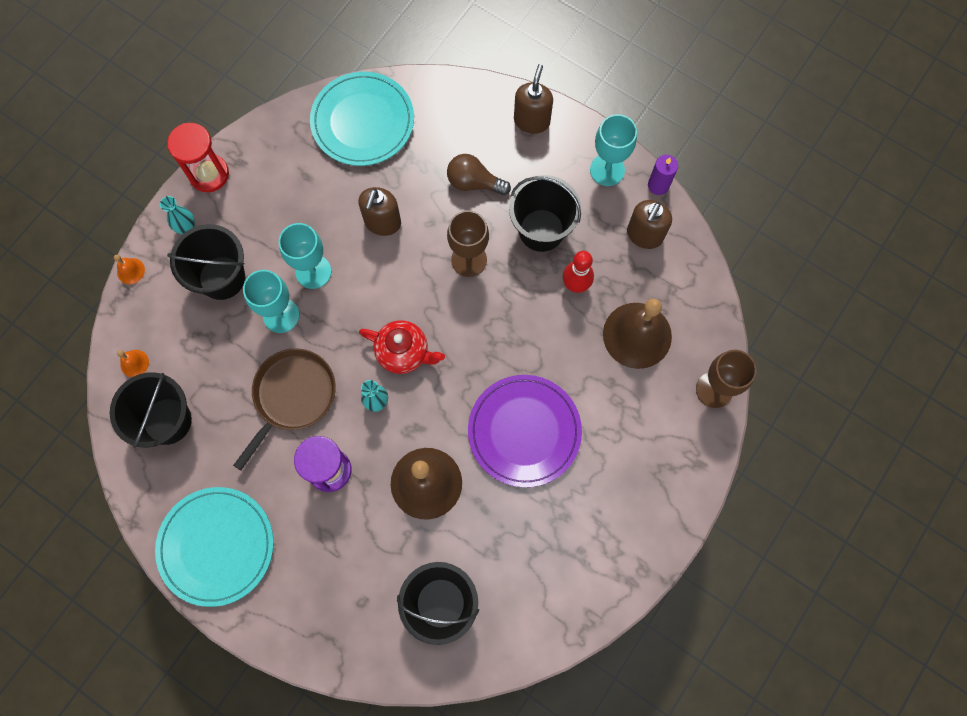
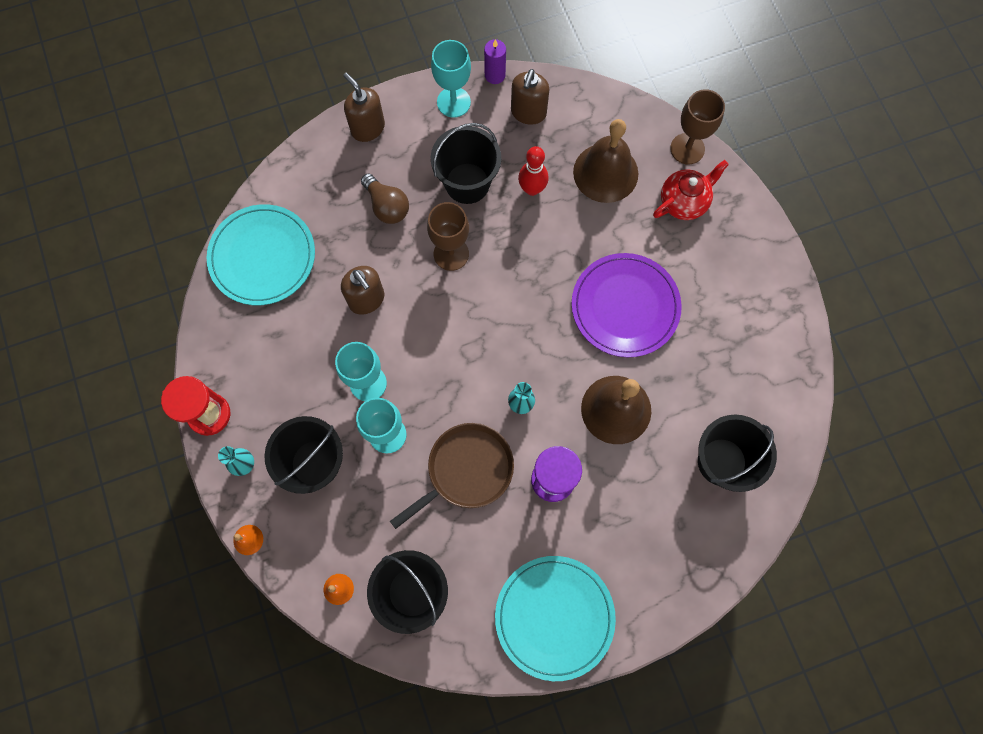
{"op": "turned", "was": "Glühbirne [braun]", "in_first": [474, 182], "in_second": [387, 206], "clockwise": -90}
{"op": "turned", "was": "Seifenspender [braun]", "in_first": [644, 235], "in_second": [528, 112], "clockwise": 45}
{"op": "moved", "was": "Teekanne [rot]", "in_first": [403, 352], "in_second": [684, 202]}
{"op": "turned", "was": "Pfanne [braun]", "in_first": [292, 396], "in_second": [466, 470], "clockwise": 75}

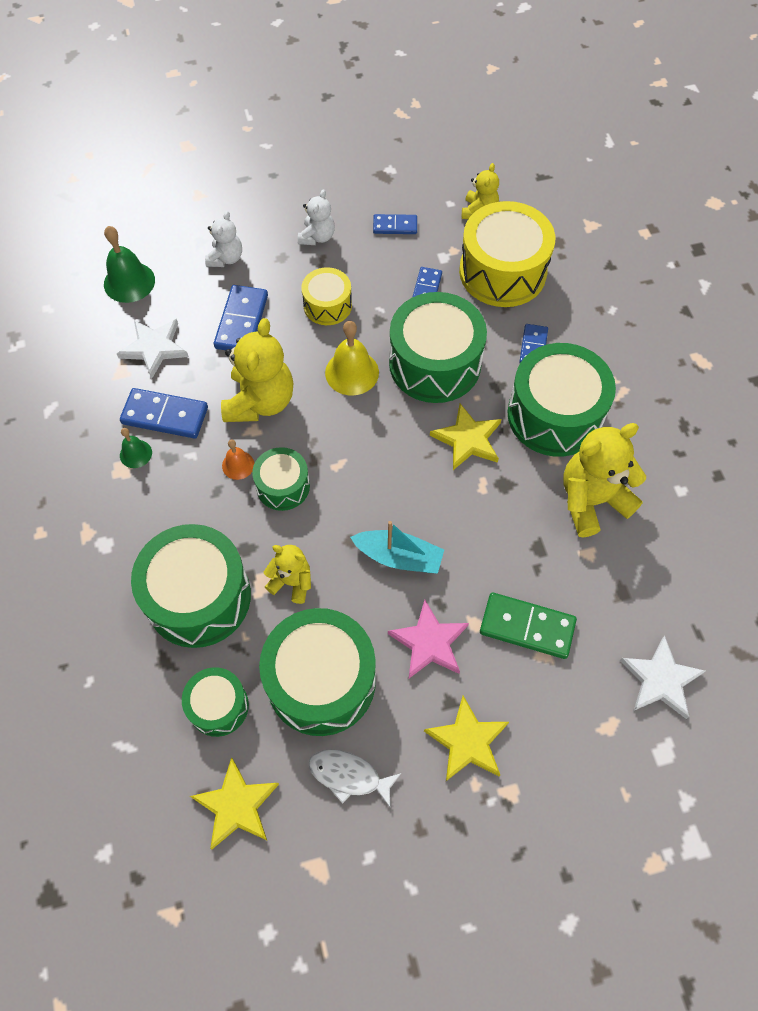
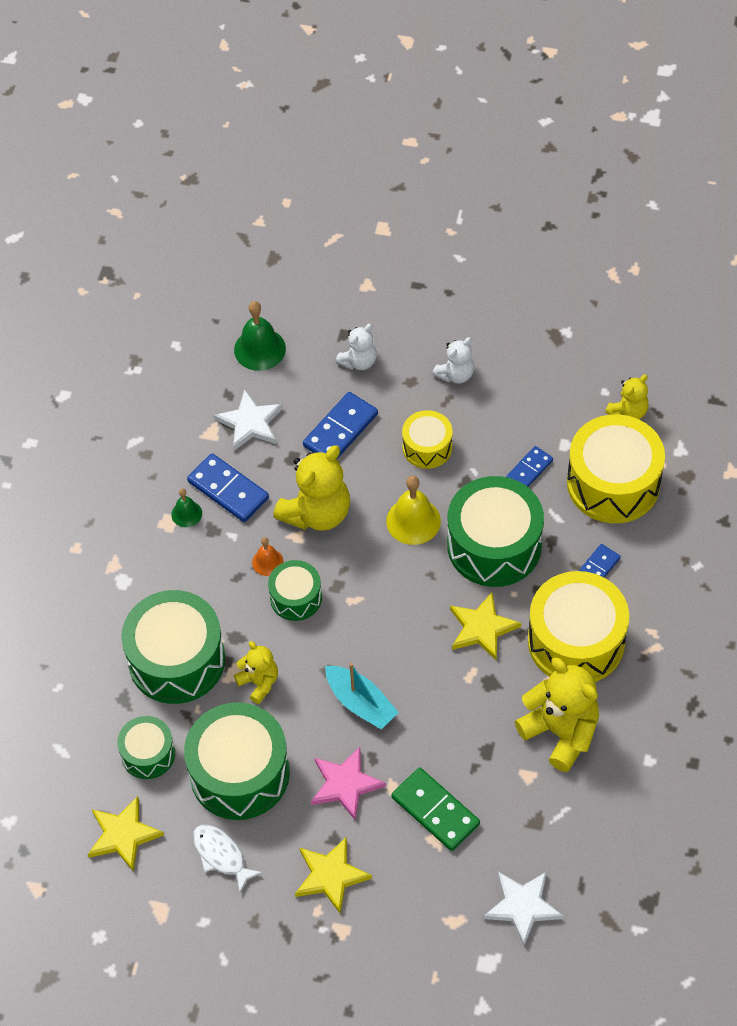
{"op": "removed", "was": "Dominostein [blau]", "in_first": [395, 226]}
{"op": "recoloured", "was": "Trommel [grün]", "now": "Trommel [gelb]", "in_first": [554, 415], "in_second": [576, 641]}
{"op": "turned", "was": "Teddybär [gelb]", "in_first": [592, 500], "in_second": [560, 732], "clockwise": 45}

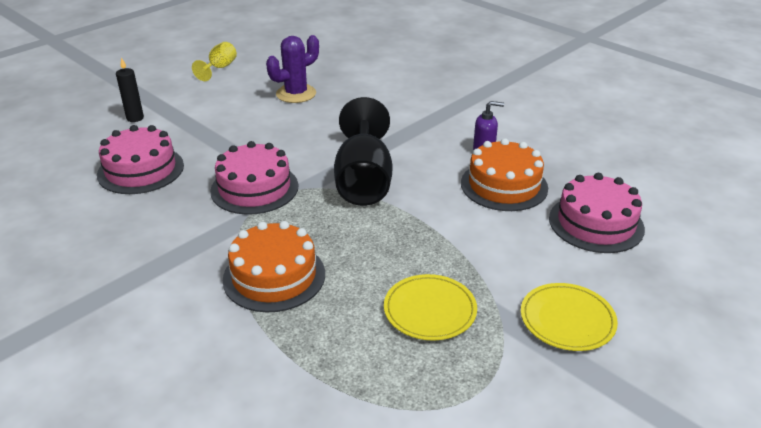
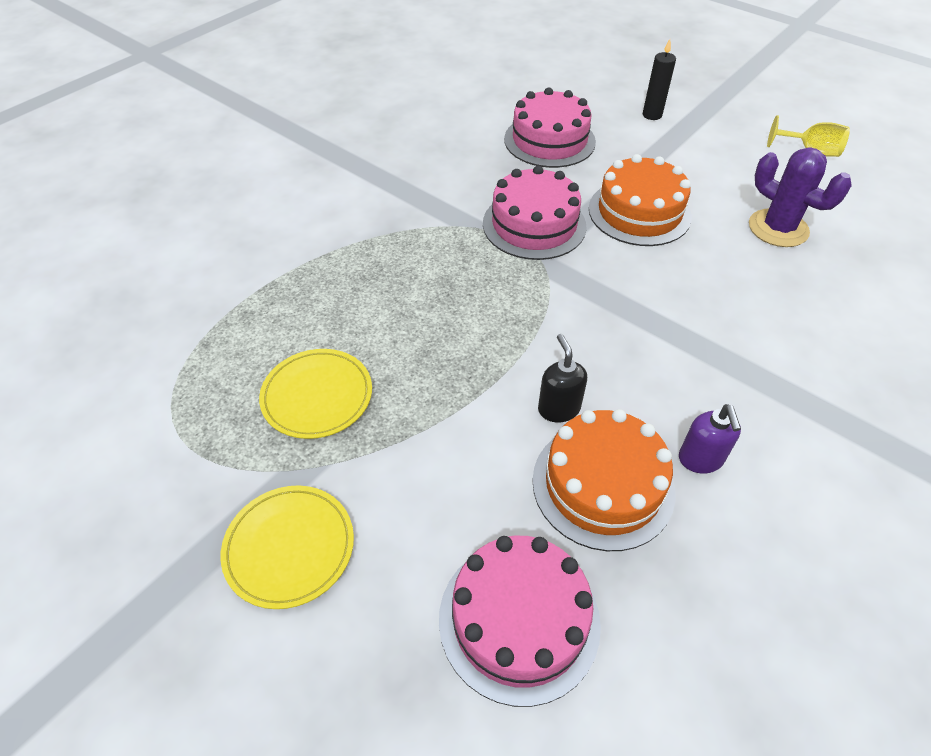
{"op": "removed", "was": "Kelch [schwarz]", "in_first": [363, 181]}
{"op": "moved", "was": "Kuchen [orange]", "in_first": [274, 276], "in_second": [639, 212]}
{"op": "added", "now": "Seifenspender [schwarz]", "in_second": [558, 408]}

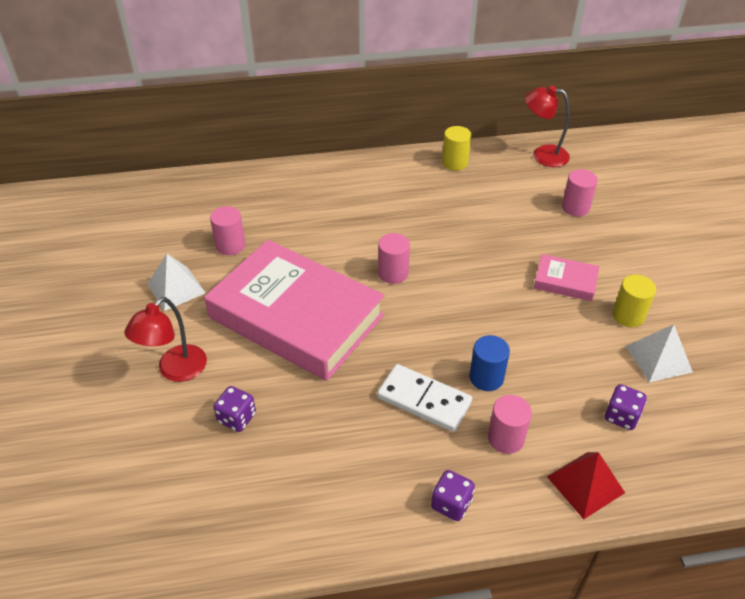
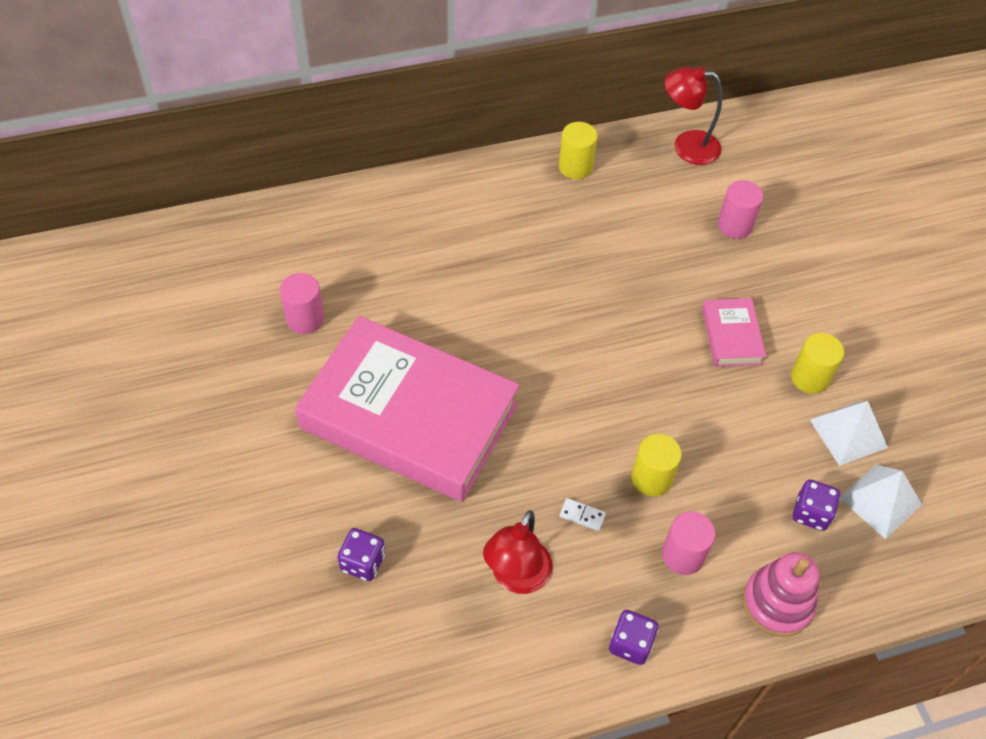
{"op": "removed", "was": "Vollzylinder [rosa]", "in_first": [393, 273]}
{"op": "moved", "was": "Pyramide [weiß]", "in_first": [176, 288], "in_second": [880, 501]}
{"op": "turned", "was": "Buch [rosa]", "in_first": [565, 281], "in_second": [731, 336], "clockwise": 75}
{"op": "moved", "was": "Lampe [rot]", "in_first": [175, 370], "in_second": [516, 578]}
{"op": "recoloured", "was": "Vollzylinder [blau]", "now": "Vollzylinder [gelb]", "in_first": [486, 378], "in_second": [651, 478]}
{"op": "resized", "was": "Dominostein [weiß]", "in_first": [424, 400], "in_second": [582, 515], "ratio": 0.41}
{"op": "replaced", "was": "Pyramide [rot]", "now": "Stapelspielzeug [rosa]", "in_first": [585, 484], "in_second": [777, 603]}

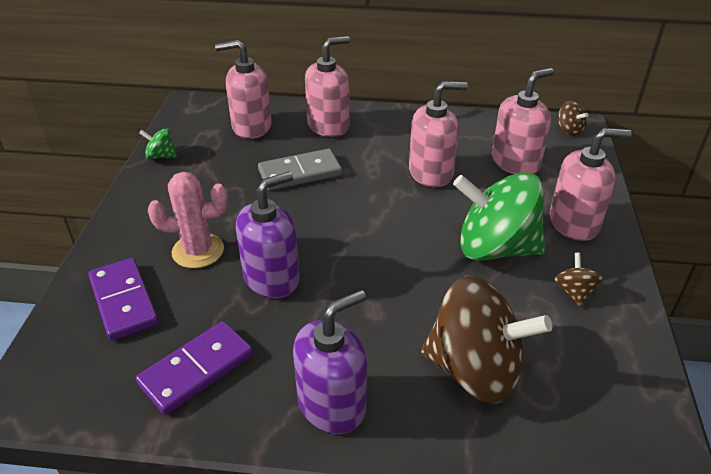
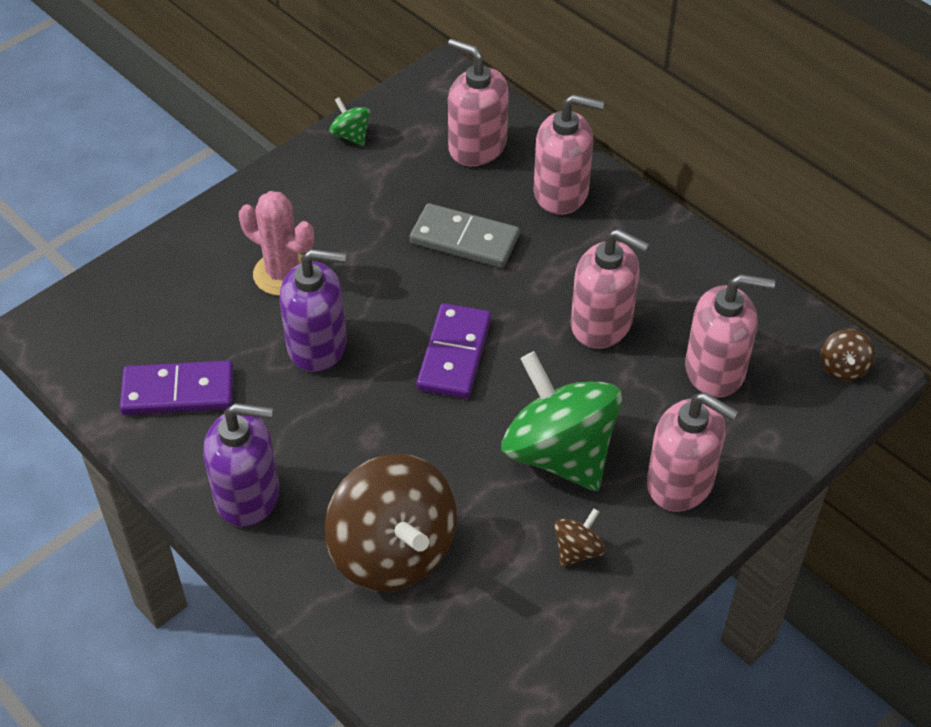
{"op": "moved", "was": "Dominostein [lila]", "in_first": [123, 301], "in_second": [454, 354]}

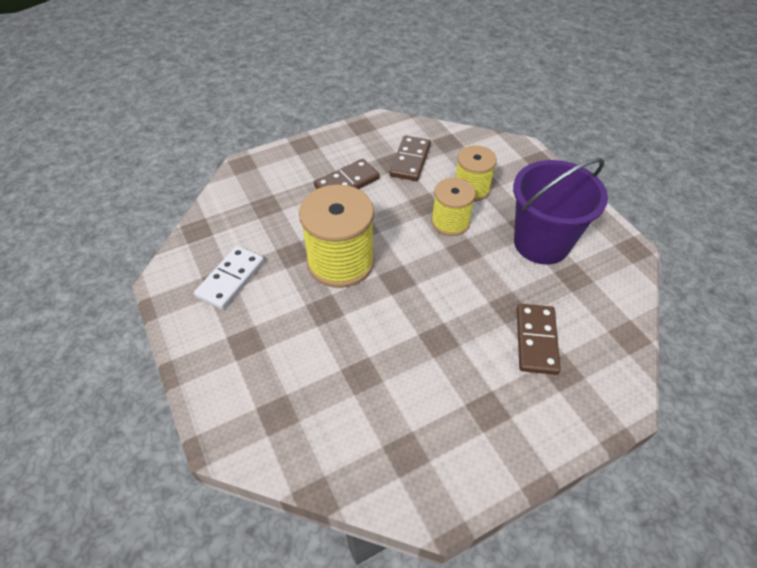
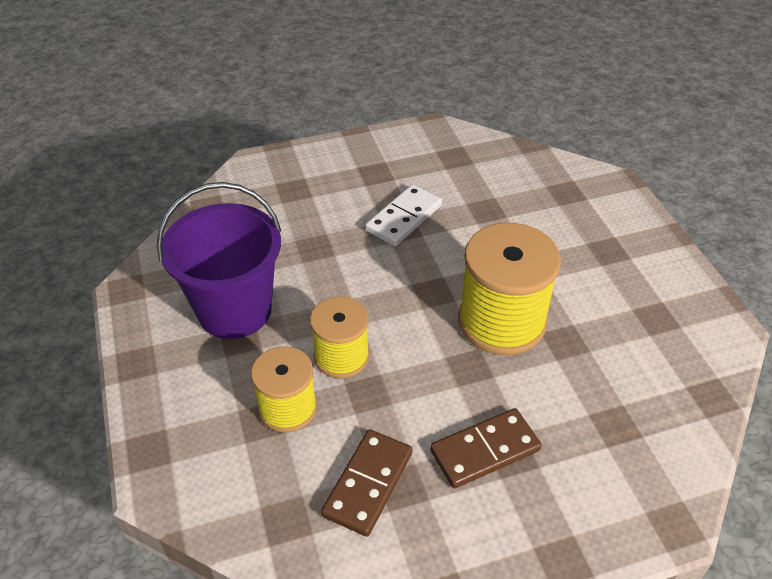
{"op": "moved", "was": "Dominostein [weiß]", "in_first": [230, 279], "in_second": [404, 218]}
{"op": "removed", "was": "Dominostein [braun]", "in_first": [536, 340]}

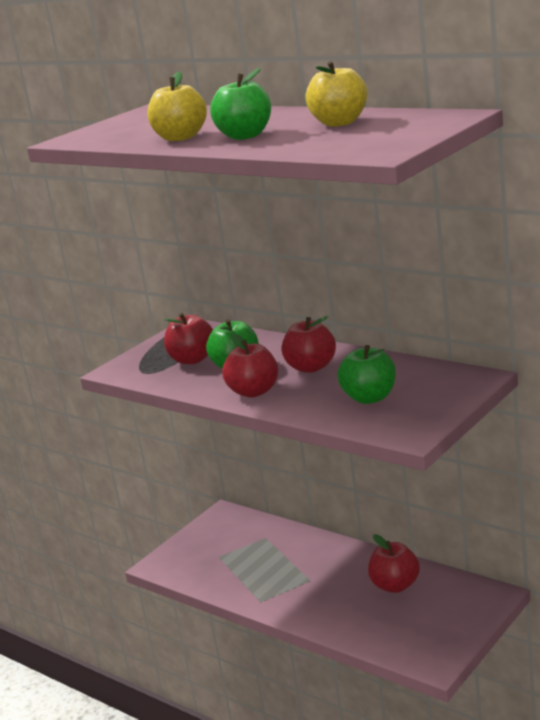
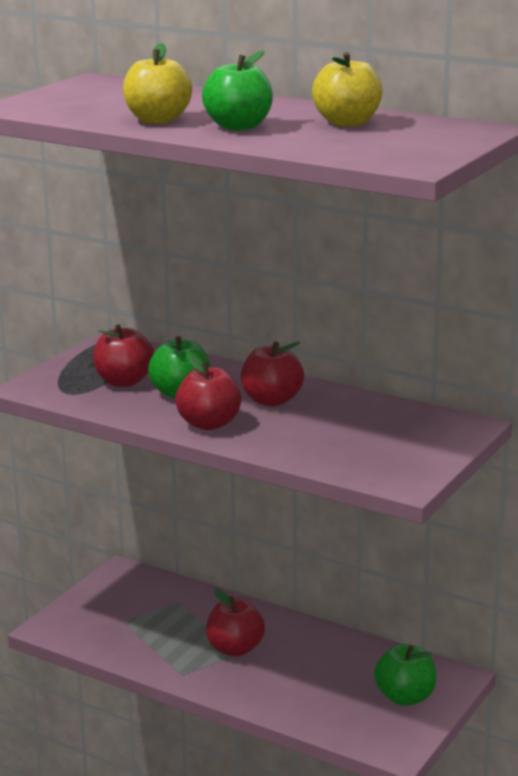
{"op": "moved", "was": "Apfel [grün]", "in_first": [370, 398], "in_second": [405, 697]}
{"op": "moved", "was": "Apfel [rot]", "in_first": [395, 585], "in_second": [235, 649]}

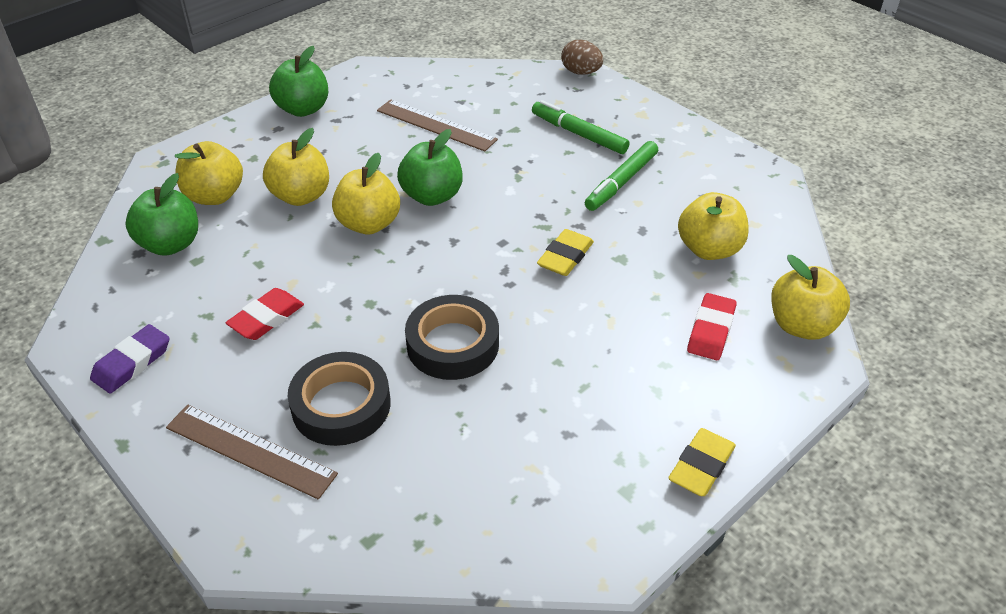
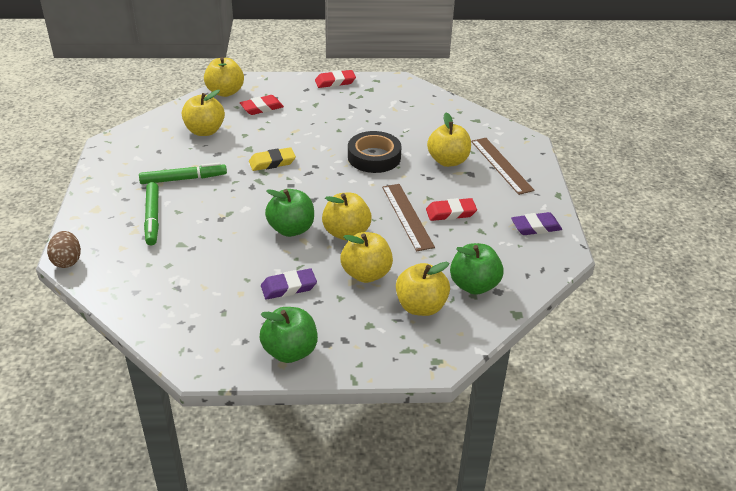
{"op": "moved", "was": "Lineal [braun]", "in_first": [436, 125], "in_second": [407, 216]}
{"op": "replaced", "was": "Klebeband [schwarz]", "now": "Apfel [gelb]", "in_first": [341, 405], "in_second": [448, 161]}
{"op": "recoloured", "was": "Radiergummi [gelb]", "now": "Radiergummi [rot]", "in_first": [701, 466], "in_second": [335, 82]}
{"op": "added", "now": "Radiergummi [lila]", "in_second": [288, 287]}

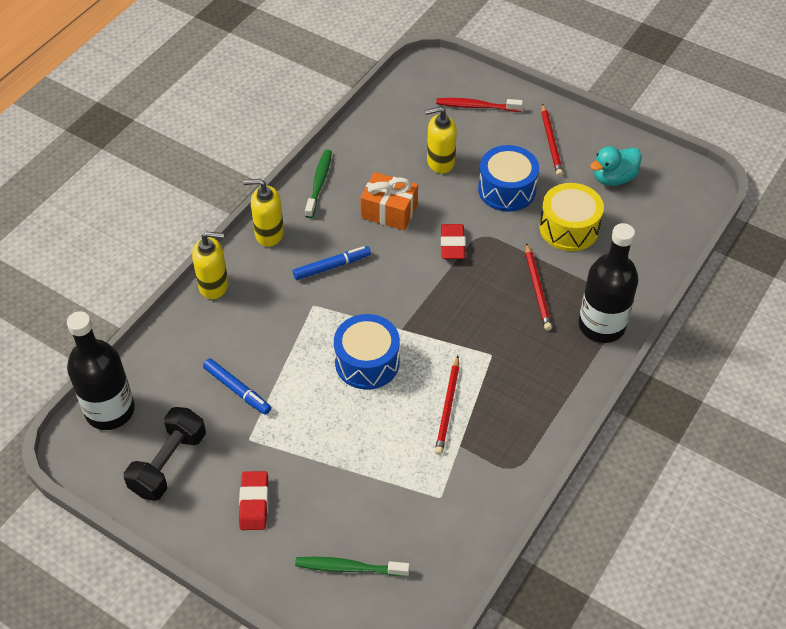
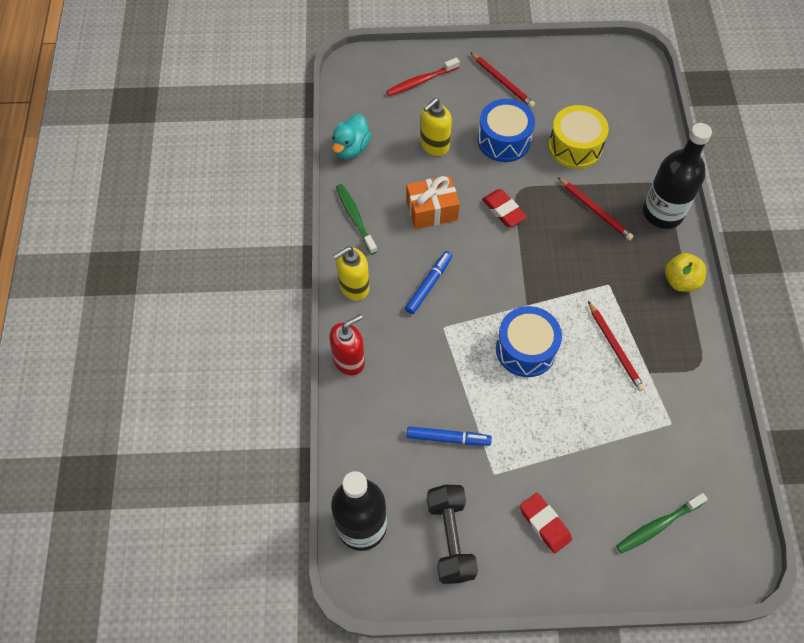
{"op": "moved", "was": "Ente [türkis]", "in_first": [613, 178], "in_second": [351, 148]}
{"op": "recoloured", "was": "Seifenspender [gelb]", "now": "Seifenspender [rot]", "in_first": [214, 285], "in_second": [349, 360]}
{"op": "added", "now": "Apfel [gelb]", "in_second": [680, 281]}

